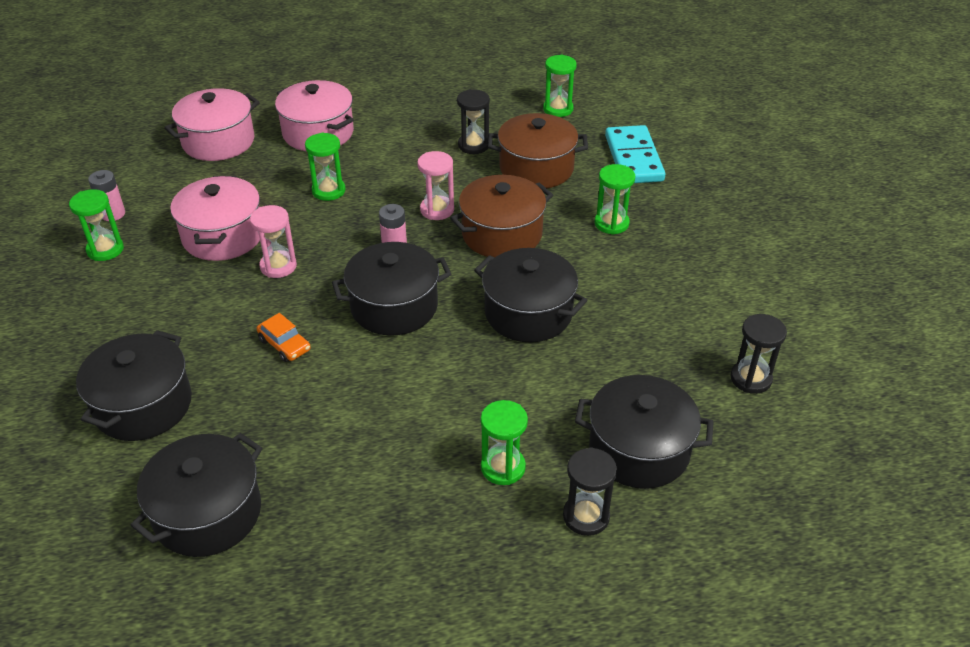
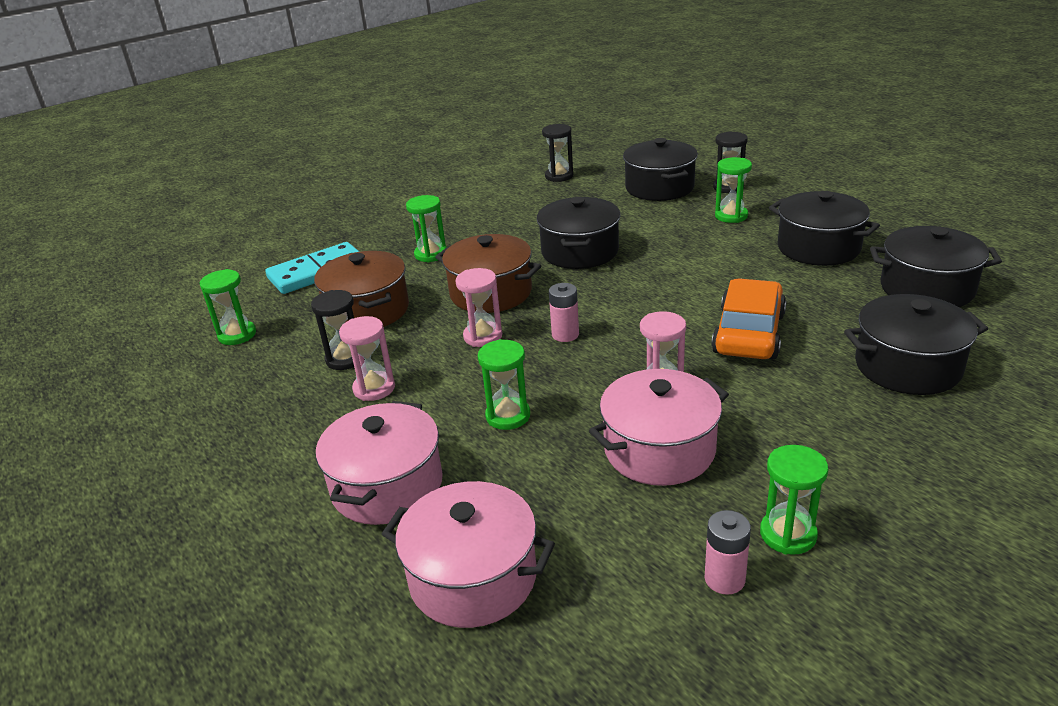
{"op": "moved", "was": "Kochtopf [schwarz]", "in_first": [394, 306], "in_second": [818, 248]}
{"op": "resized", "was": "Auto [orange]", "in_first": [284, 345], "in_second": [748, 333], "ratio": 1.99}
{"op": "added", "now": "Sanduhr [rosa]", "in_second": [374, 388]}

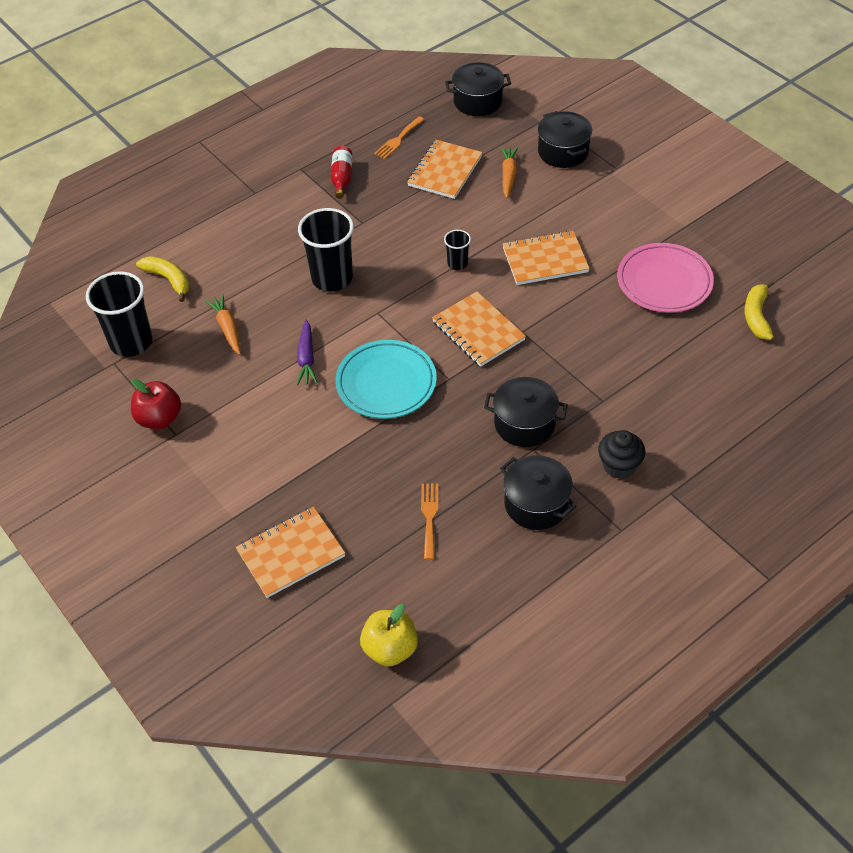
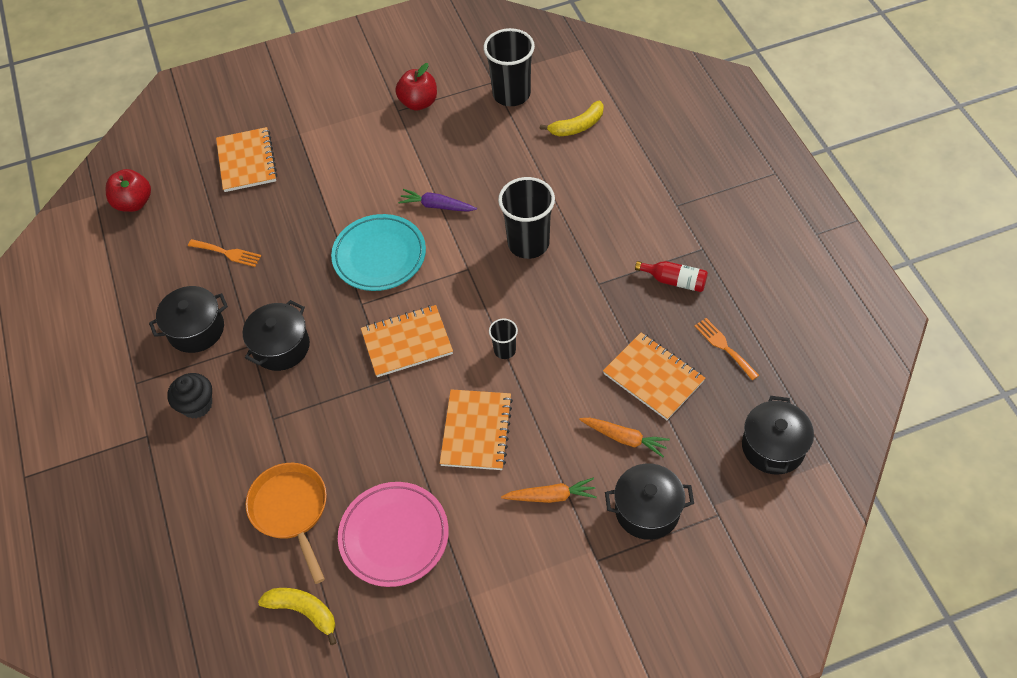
{"op": "moved", "was": "Karotte [orange]", "in_first": [227, 328], "in_second": [551, 496]}
{"op": "recoloured", "was": "Apfel [gelb]", "now": "Apfel [rot]", "in_first": [390, 649], "in_second": [134, 203]}
{"op": "added", "now": "Pfanne [orange]", "in_second": [291, 510]}

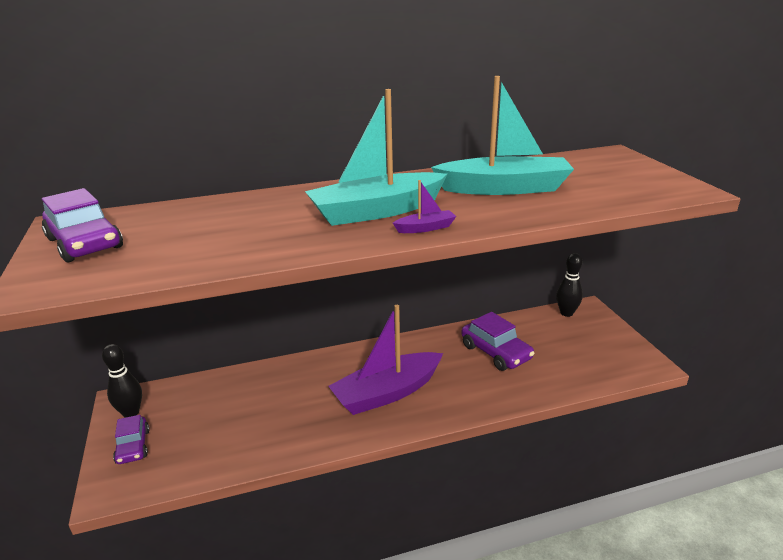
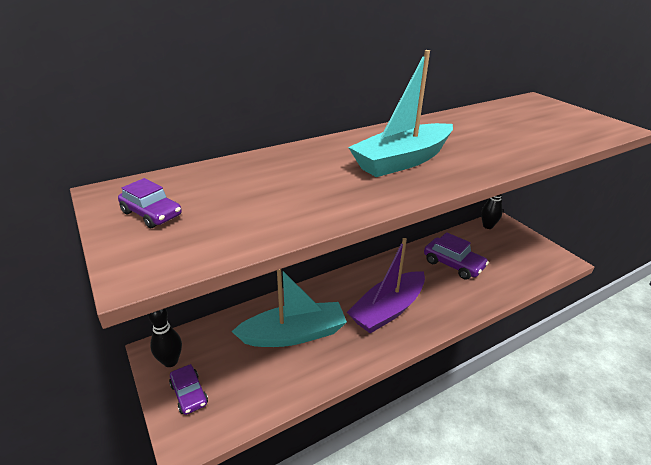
{"op": "moved", "was": "Boot [türkis]", "in_first": [504, 188], "in_second": [294, 334]}
{"op": "removed", "was": "Boot [lila]", "in_first": [425, 228]}
{"op": "resized", "was": "Auto [lila]", "in_first": [85, 243], "in_second": [151, 214], "ratio": 0.63}

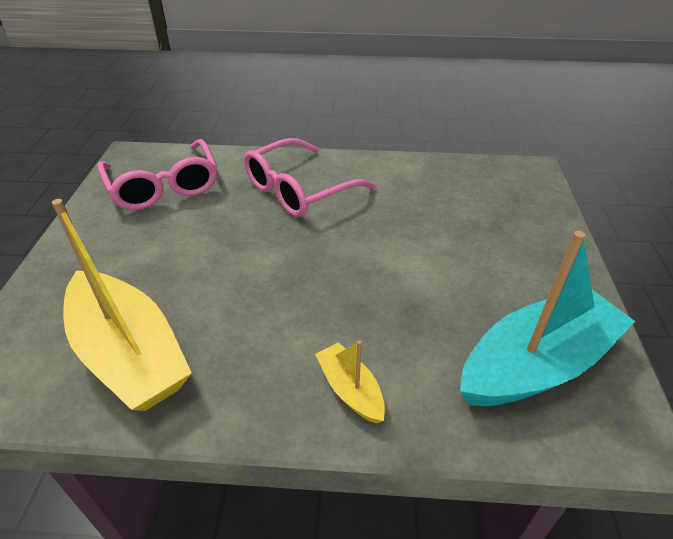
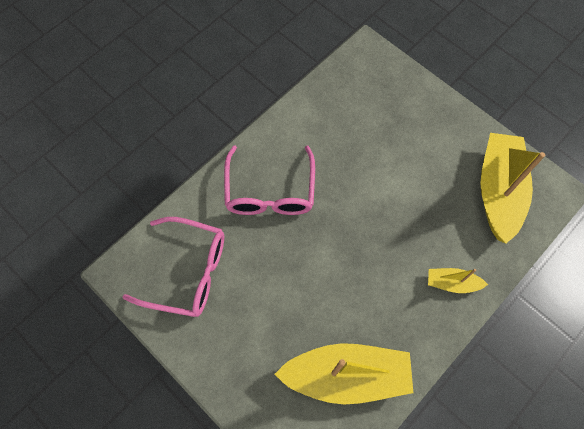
{"op": "recoloured", "was": "Boot [türkis]", "now": "Boot [gelb]", "in_first": [537, 364], "in_second": [498, 191]}

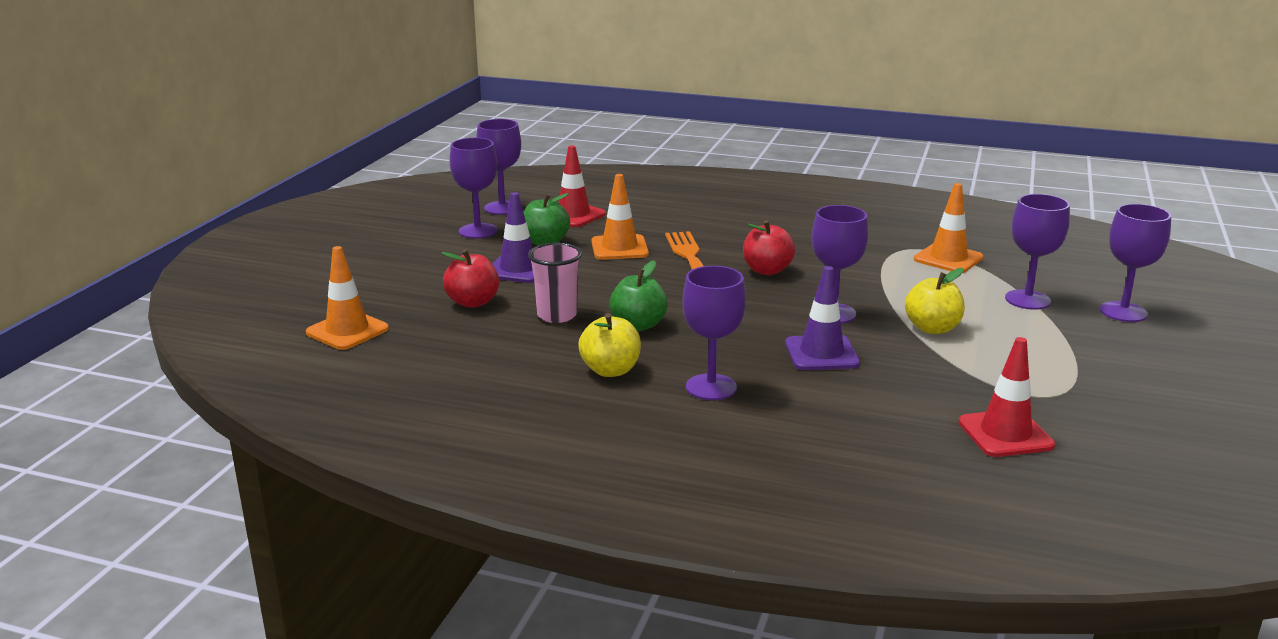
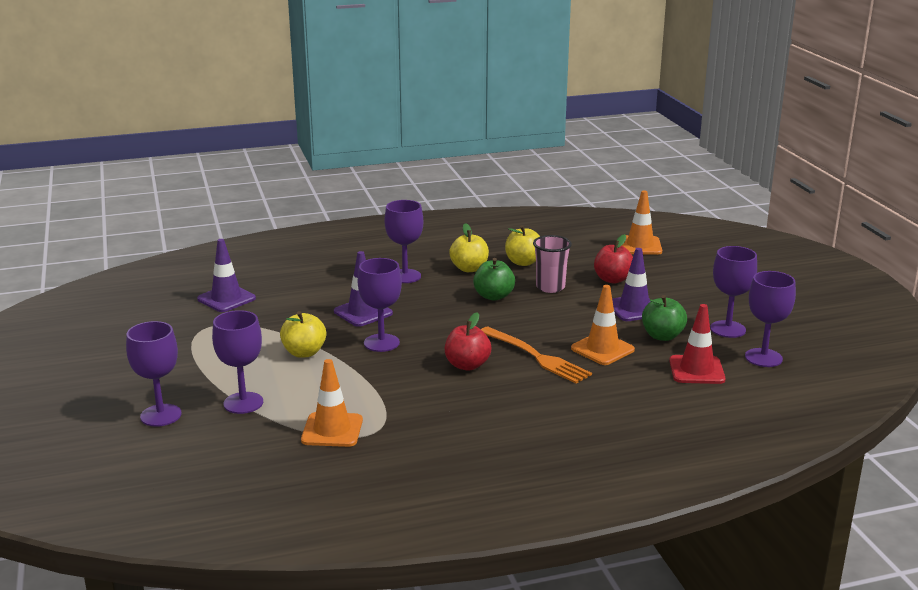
{"op": "recoloured", "was": "Leitkegel [rot]", "now": "Leitkegel [lila]", "in_first": [1005, 434], "in_second": [226, 299]}
{"op": "added", "now": "Apfel [gelb]", "in_second": [523, 262]}

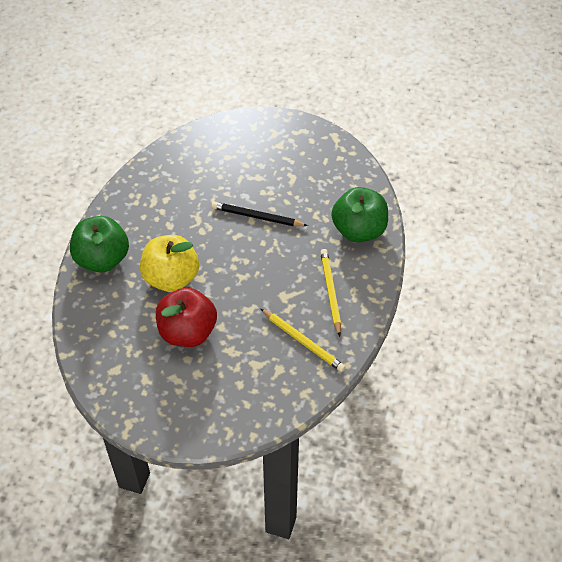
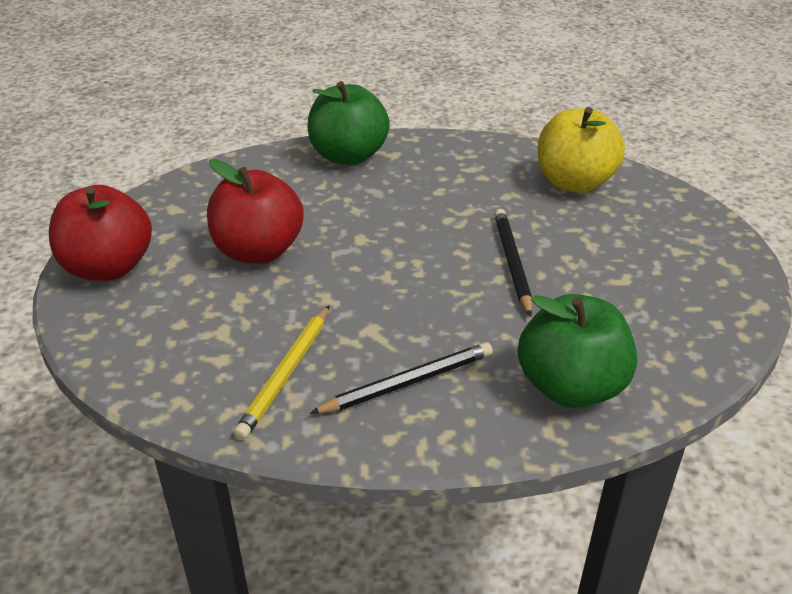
{"op": "moved", "was": "Apfel [gelb]", "in_first": [171, 278], "in_second": [574, 183]}
{"op": "recoloured", "was": "Bleistift [gelb]", "now": "Bleistift [schwarz]", "in_first": [330, 292], "in_second": [407, 383]}
{"op": "added", "now": "Apfel [rot]", "in_second": [108, 267]}

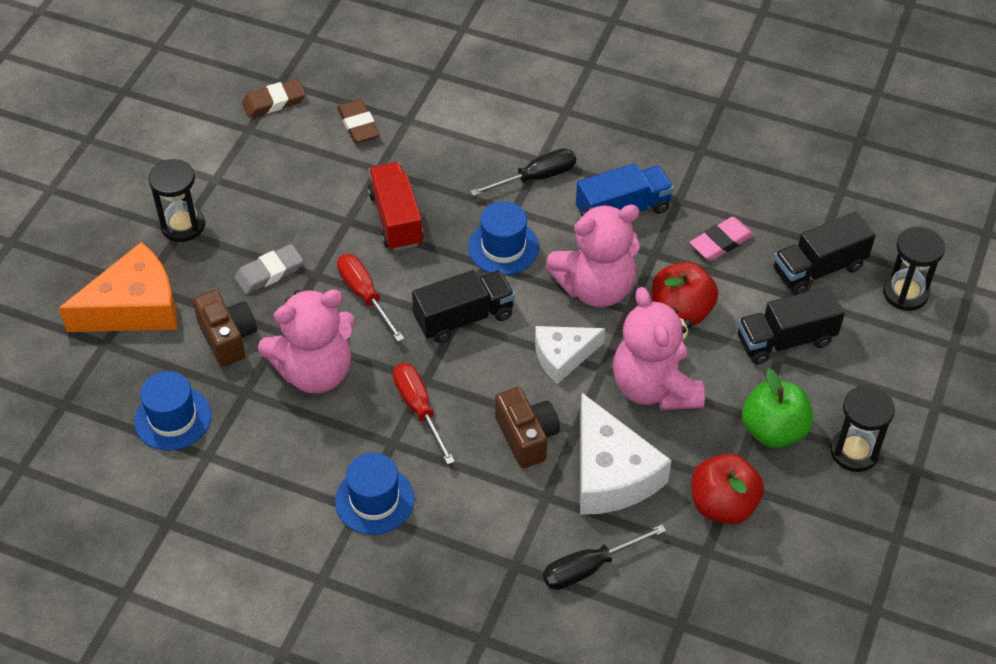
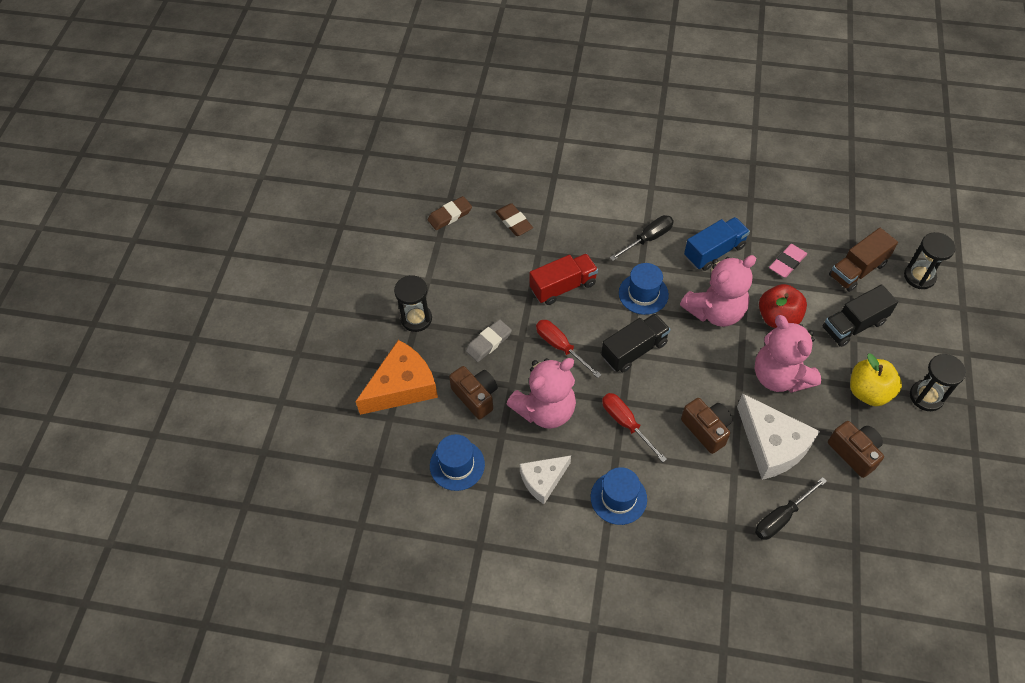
{"op": "turned", "was": "Lastwagen [rot]", "in_first": [396, 219], "in_second": [563, 286], "clockwise": 90}
{"op": "recoloured", "was": "Lastwagen [schwarz]", "now": "Lastwagen [braun]", "in_first": [818, 269], "in_second": [857, 270]}
{"op": "moved", "was": "Käse [weiß]", "in_first": [563, 356], "in_second": [543, 480]}
{"op": "recoloured", "was": "Apfel [grün]", "now": "Apfel [gelb]", "in_first": [773, 430], "in_second": [868, 392]}
{"op": "replaced", "was": "Apfel [rot]", "now": "Kamera [braun]", "in_first": [723, 505], "in_second": [854, 453]}

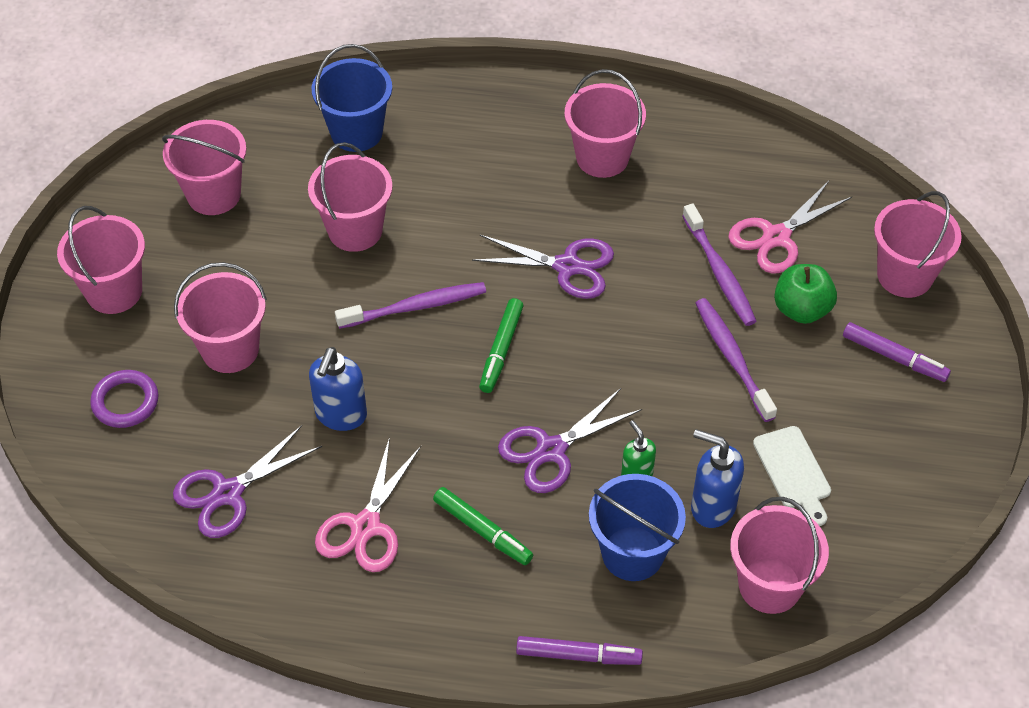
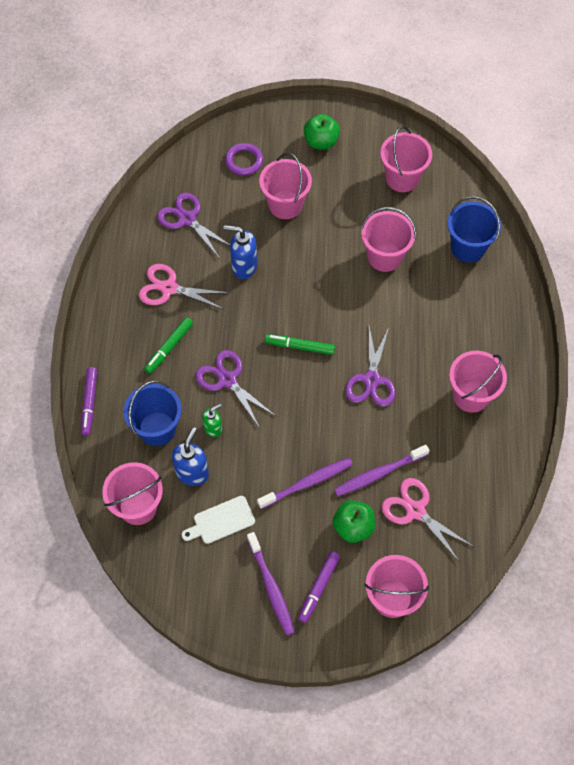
{"op": "replaced", "was": "Eimer [rosa]", "now": "Apfel [grün]", "in_first": [114, 291], "in_second": [321, 142]}
{"op": "moved", "was": "Zahnbürste [lila]", "in_first": [415, 307], "in_second": [271, 587]}

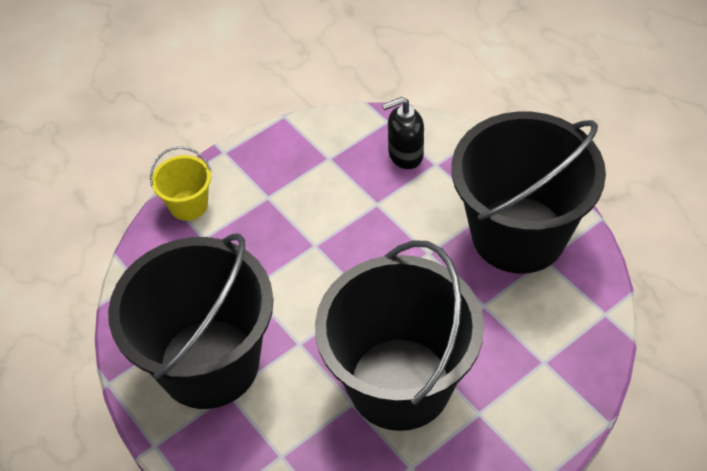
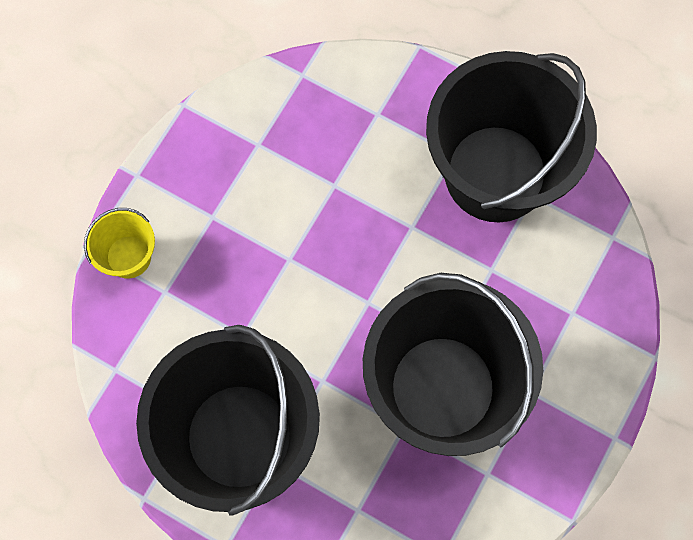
{"op": "removed", "was": "Seifenspender [schwarz]", "in_first": [405, 155]}

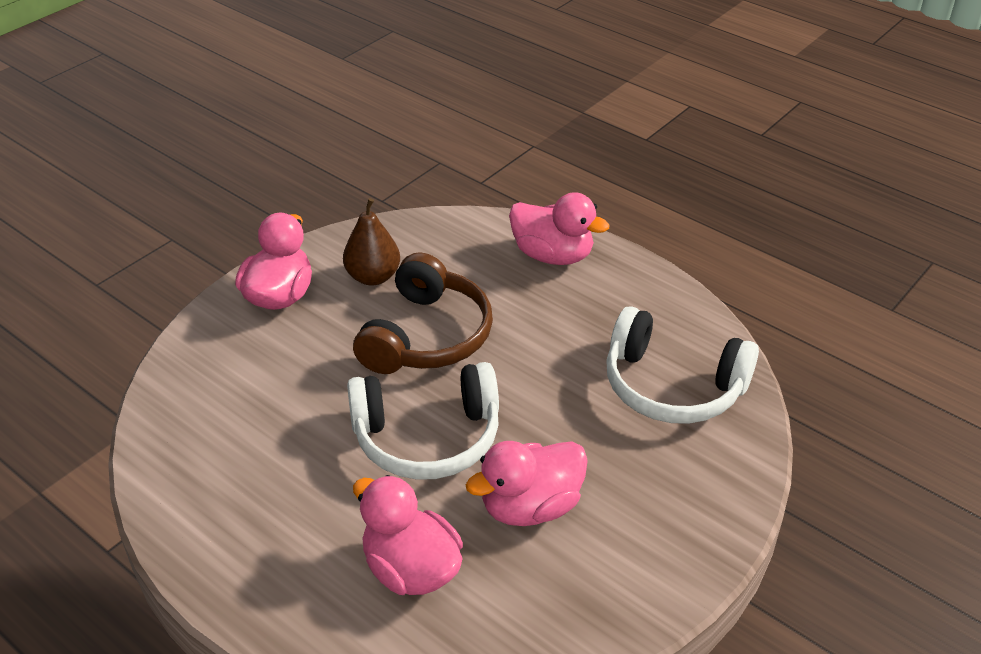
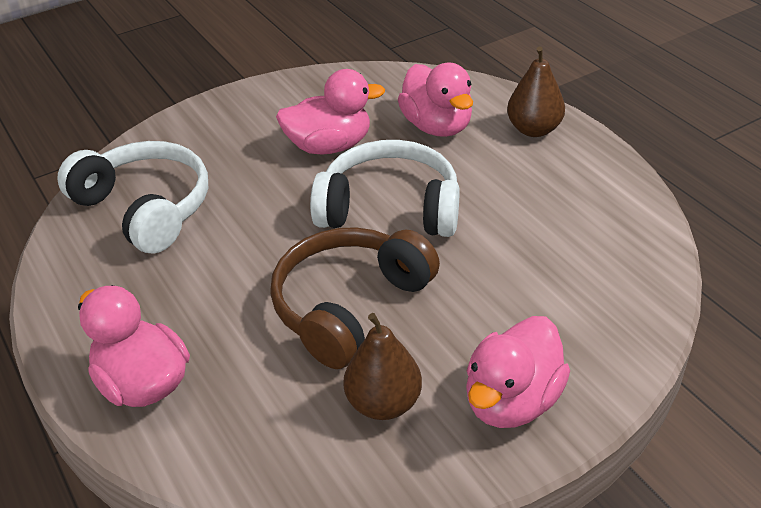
{"op": "added", "now": "Birne [braun]", "in_second": [534, 129]}

